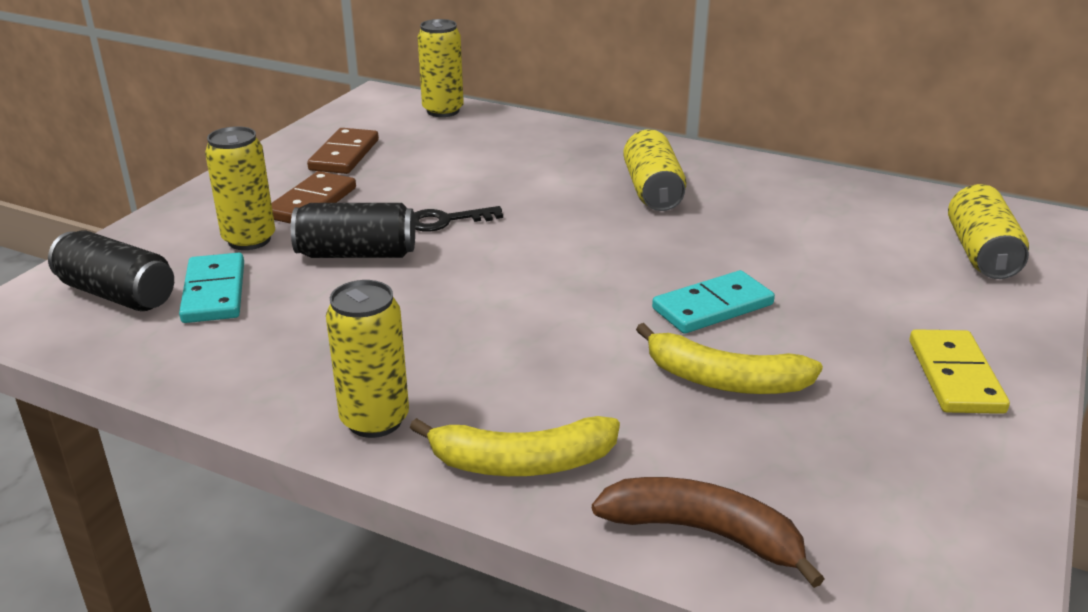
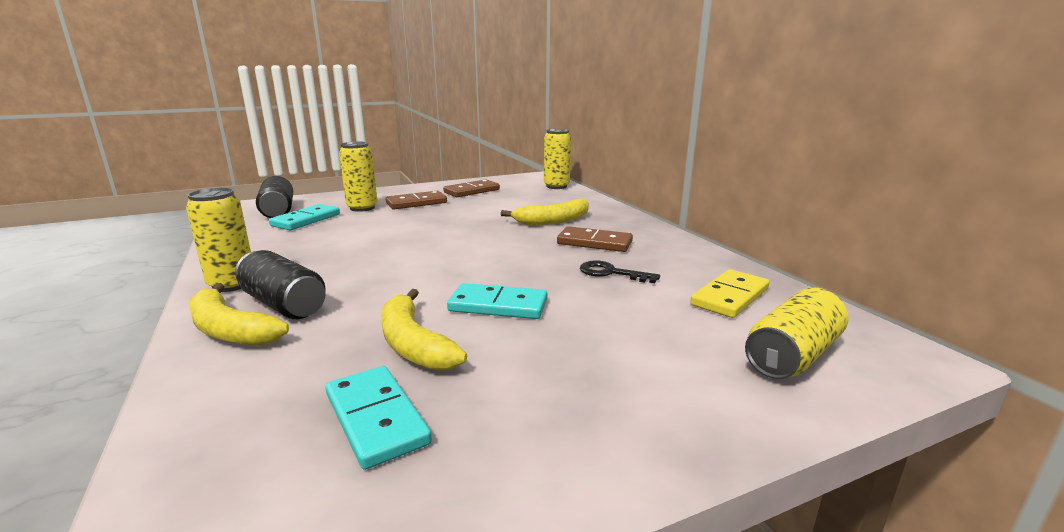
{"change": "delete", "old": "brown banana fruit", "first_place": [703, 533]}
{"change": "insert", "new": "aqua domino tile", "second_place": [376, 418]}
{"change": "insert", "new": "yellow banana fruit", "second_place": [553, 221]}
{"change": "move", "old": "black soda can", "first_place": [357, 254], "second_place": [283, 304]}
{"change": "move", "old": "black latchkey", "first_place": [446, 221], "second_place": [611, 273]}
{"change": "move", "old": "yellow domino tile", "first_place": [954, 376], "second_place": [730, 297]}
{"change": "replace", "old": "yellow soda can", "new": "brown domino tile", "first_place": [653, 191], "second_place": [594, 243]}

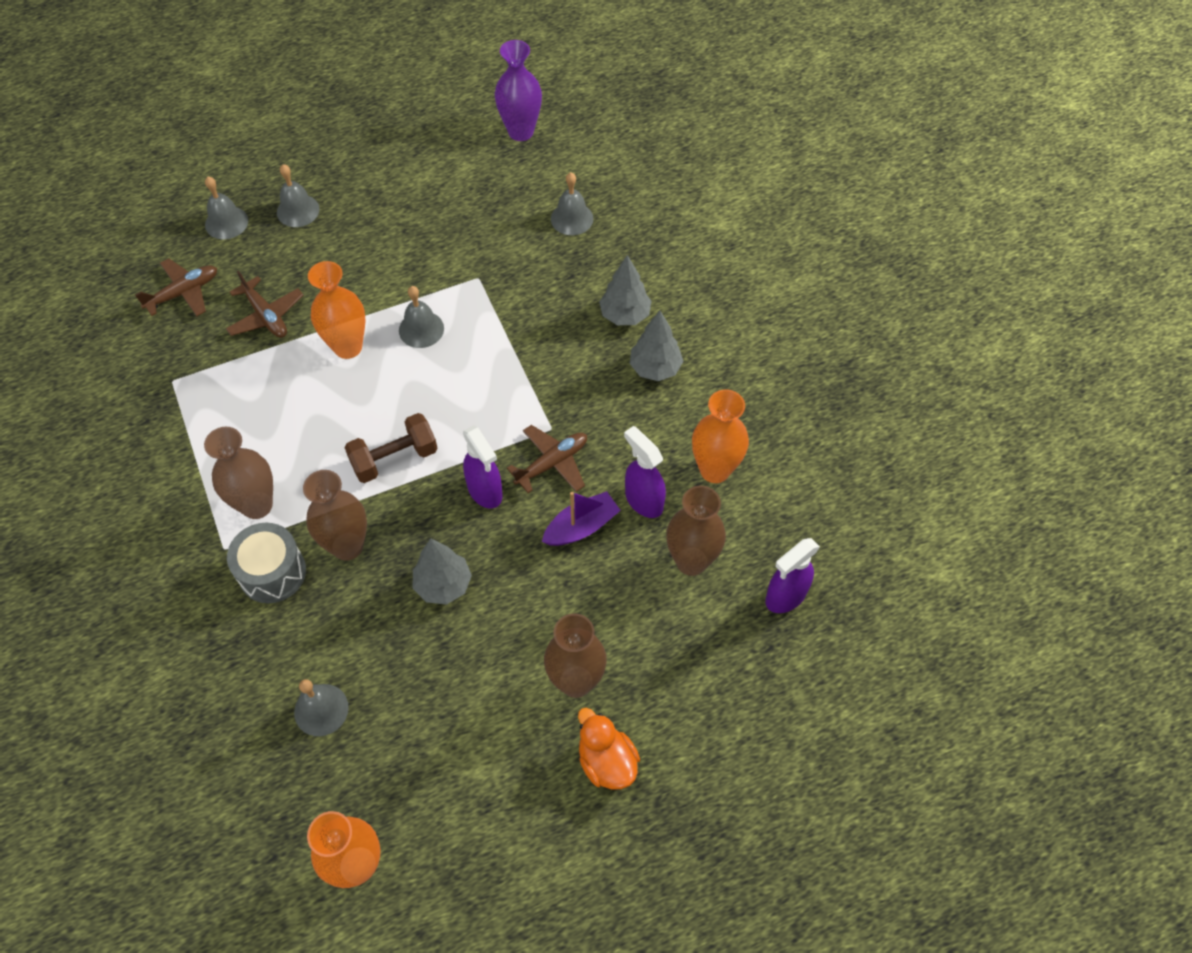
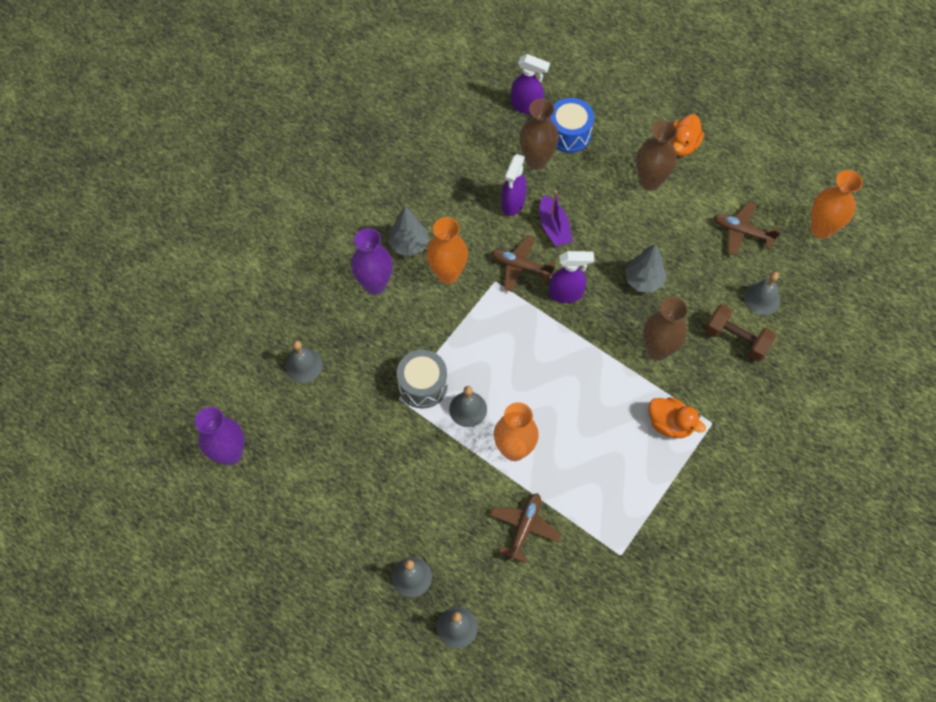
{"change": "insert", "new": "cobalt drum", "second_place": [569, 134]}
{"change": "move", "old": "brown plane", "first_place": [183, 293], "second_place": [742, 232]}
{"change": "move", "old": "grey drum", "first_place": [272, 572], "second_place": [423, 385]}
{"change": "move", "old": "brown dumbbell", "first_place": [394, 458], "second_place": [736, 339]}
{"change": "move", "old": "orange vase", "first_place": [715, 470], "second_place": [447, 274]}
{"change": "replace", "old": "brown vase", "new": "orange duck", "first_place": [257, 505], "second_place": [670, 424]}
{"change": "replace", "old": "grey fir tree", "new": "violet vase", "first_place": [625, 315], "second_place": [375, 284]}
{"change": "rotate", "old": "violet sprayer", "first_place": [485, 491], "second_place": [566, 293], "degrees": 60}
{"change": "rotate", "old": "violet toy boat", "first_place": [581, 527], "second_place": [554, 227], "degrees": -135}

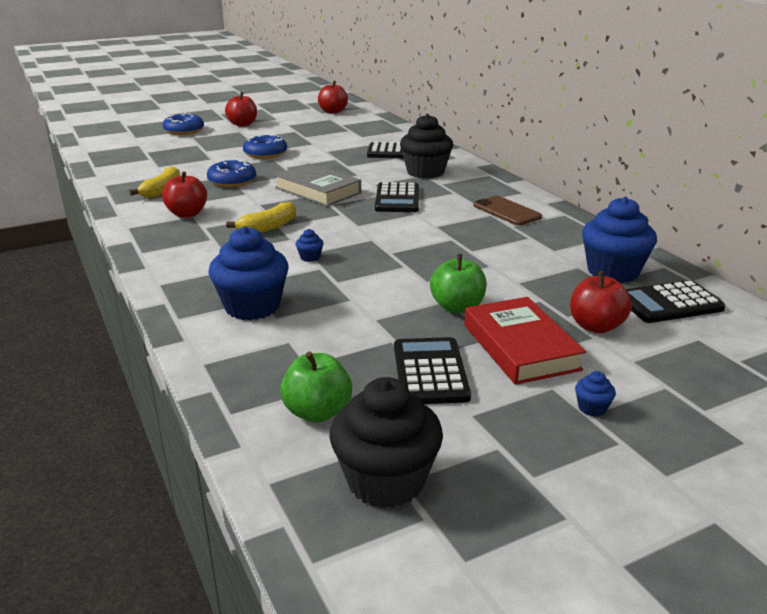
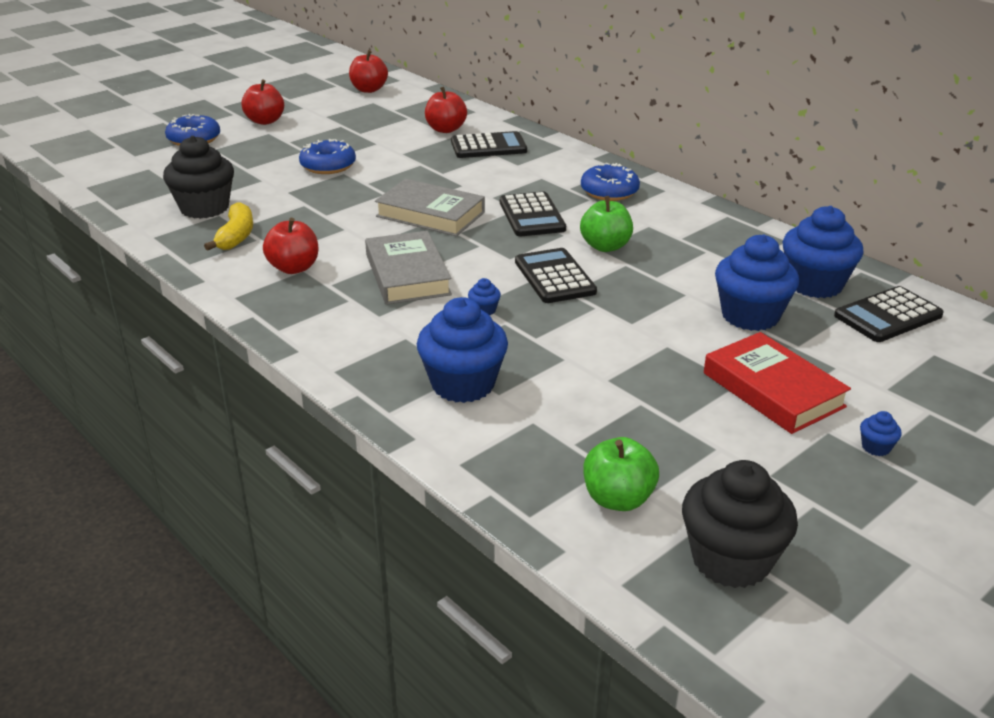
{"change": "delete", "old": "brown smartphone", "first_place": [506, 211]}
{"change": "insert", "new": "cobalt fairy cake", "second_place": [750, 316]}
{"change": "move", "old": "cobalt doughnut", "first_place": [232, 181], "second_place": [609, 191]}
{"change": "move", "old": "black pocket calculator", "first_place": [430, 372], "second_place": [555, 277]}
{"change": "move", "old": "black fairy cake", "first_place": [425, 172], "second_place": [204, 208]}
{"change": "move", "old": "leaf-green apple", "first_place": [457, 307], "second_place": [605, 246]}
{"change": "move", "old": "crimson apple", "first_place": [596, 326], "second_place": [445, 129]}
{"change": "replace", "old": "yellow banana fruit", "new": "grey hardcover", "first_place": [268, 227], "second_place": [407, 274]}

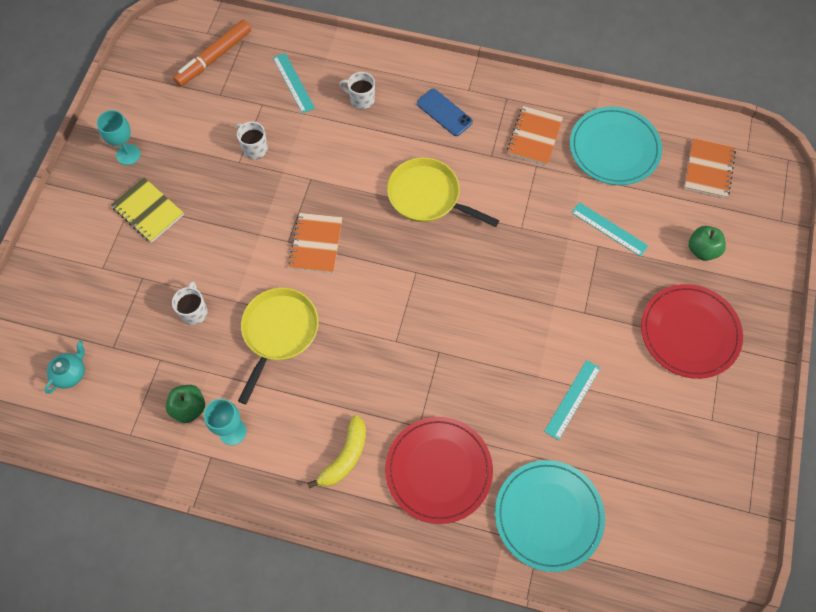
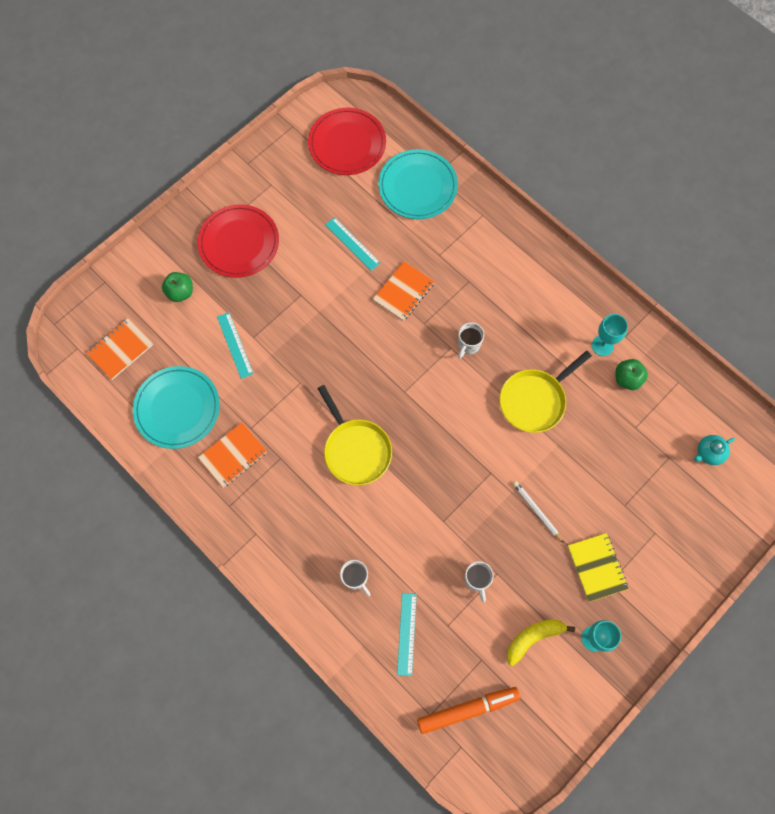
{"change": "delete", "old": "cobalt smartphone", "first_place": [444, 112]}
{"change": "insert", "new": "pure white pencil", "second_place": [536, 511]}
{"change": "move", "old": "pure white mug", "first_place": [194, 312], "second_place": [468, 345]}
{"change": "move", "old": "orange notepad", "first_place": [316, 244], "second_place": [403, 292]}
{"change": "move", "old": "yellow banana fruit", "first_place": [345, 457], "second_place": [533, 638]}
{"change": "move", "old": "crimson dinner plate", "first_place": [438, 470], "second_place": [347, 144]}
{"change": "rotate", "old": "aqua measuring stick", "first_place": [572, 399], "second_place": [352, 243], "degrees": 75}

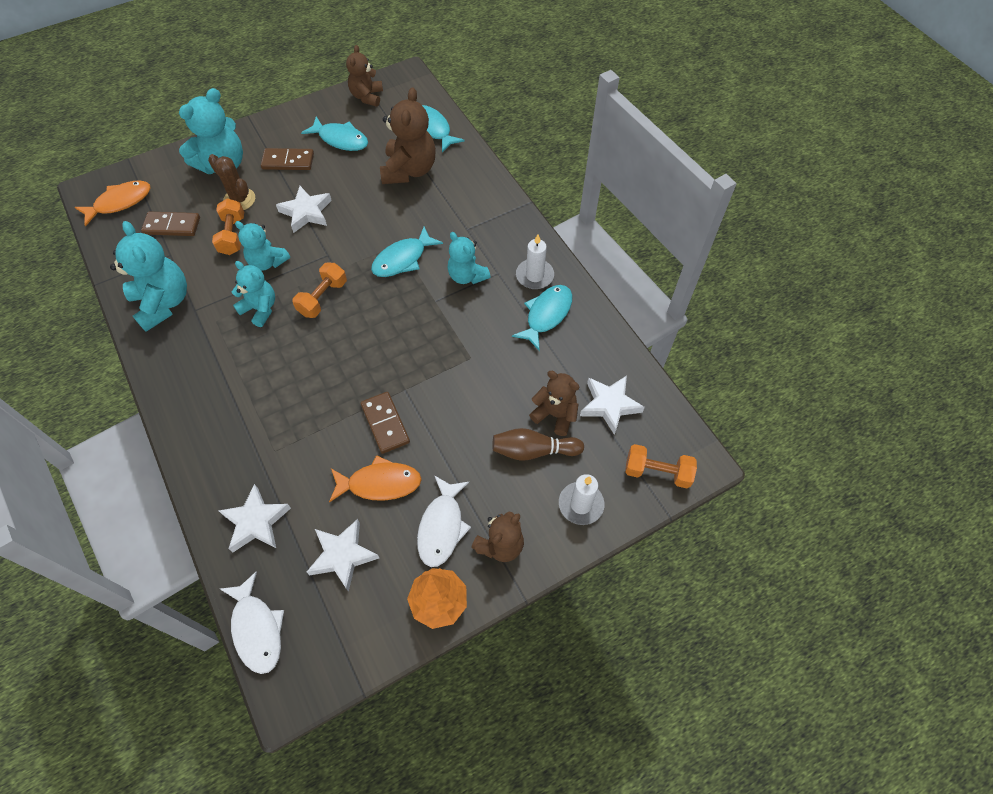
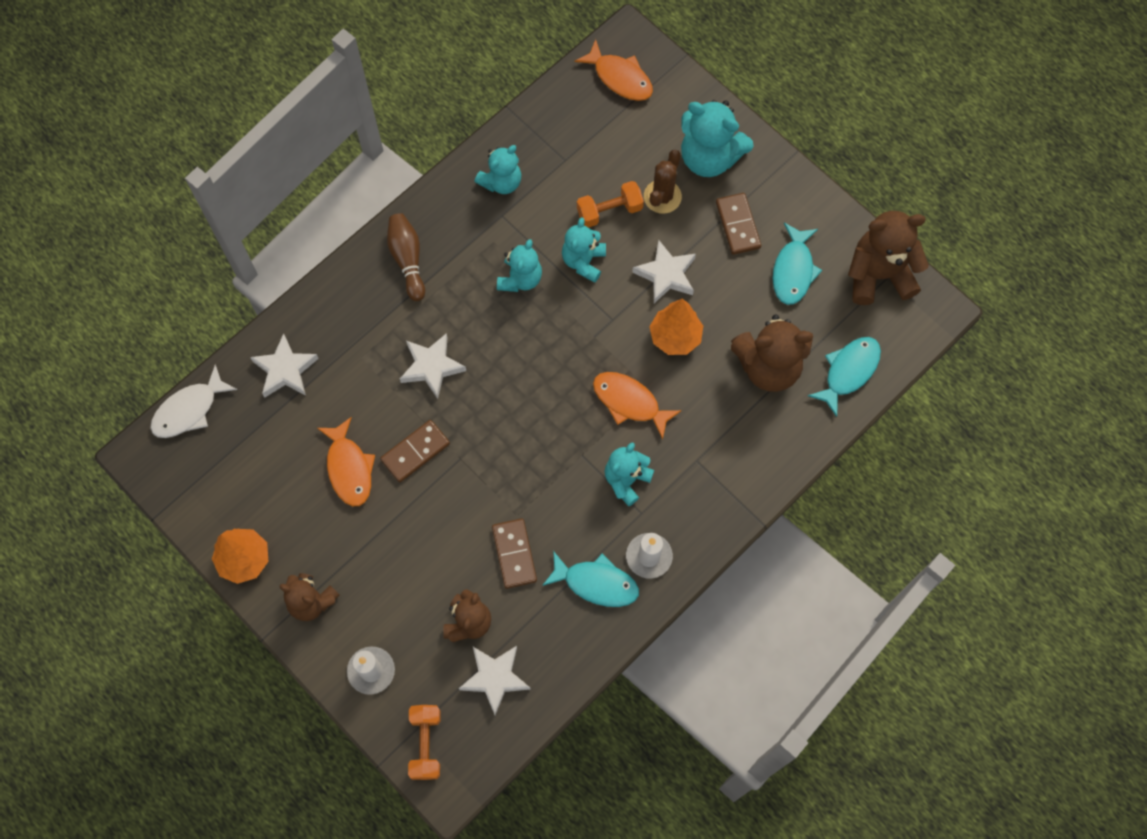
{"change": "delete", "old": "orange dumbbell", "first_place": [323, 298]}
{"change": "delete", "old": "pure white toy fish", "first_place": [442, 527]}
{"change": "insert", "new": "orange fir tree", "second_place": [675, 337]}
{"change": "move", "old": "brown domino tile", "first_place": [172, 226], "second_place": [514, 554]}
{"change": "move", "old": "pure white star", "first_place": [343, 556], "second_place": [431, 367]}
{"change": "move", "old": "brown skittle", "first_place": [533, 450], "second_place": [407, 260]}
{"change": "recolor", "old": "aqua toy fish", "new": "orange toy fish", "first_place": [403, 259], "second_place": [629, 402]}
{"change": "resize", "old": "aqua teddy bear", "first_place": [163, 303], "second_place": [501, 182], "factor": 0.63}
{"change": "resize", "old": "brown teddy bear", "first_place": [367, 97], "second_place": [879, 275], "factor": 1.59}

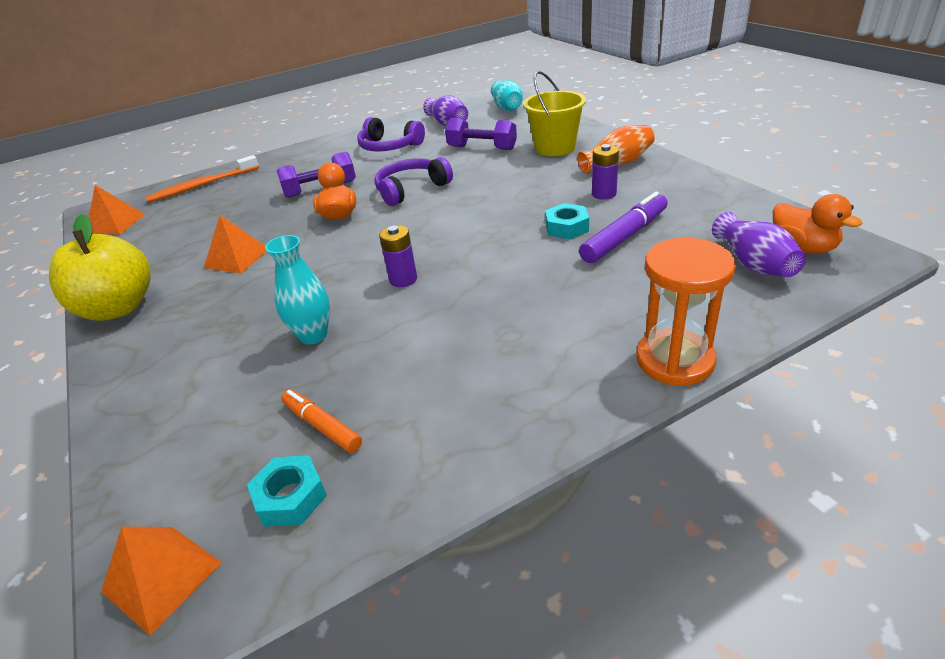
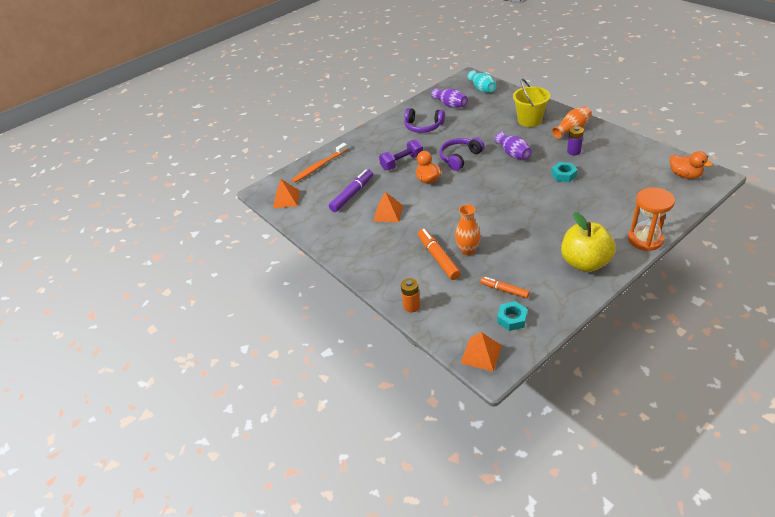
{"change": "delete", "old": "violet battery", "first_place": [403, 279]}
{"change": "delete", "old": "violet dumbbell", "first_place": [482, 148]}
{"change": "insert", "new": "orange battery", "second_place": [411, 306]}
{"change": "insert", "new": "orange marker", "second_place": [438, 258]}
{"change": "move", "old": "yellow apple", "first_place": [118, 308], "second_place": [585, 263]}
{"change": "move", "old": "violet marker", "first_place": [624, 236], "second_place": [352, 194]}
{"change": "move", "old": "violet vase", "first_place": [754, 264], "second_place": [513, 154]}
{"change": "recolor", "old": "aqua vase", "new": "orange vase", "first_place": [313, 335], "second_place": [468, 250]}

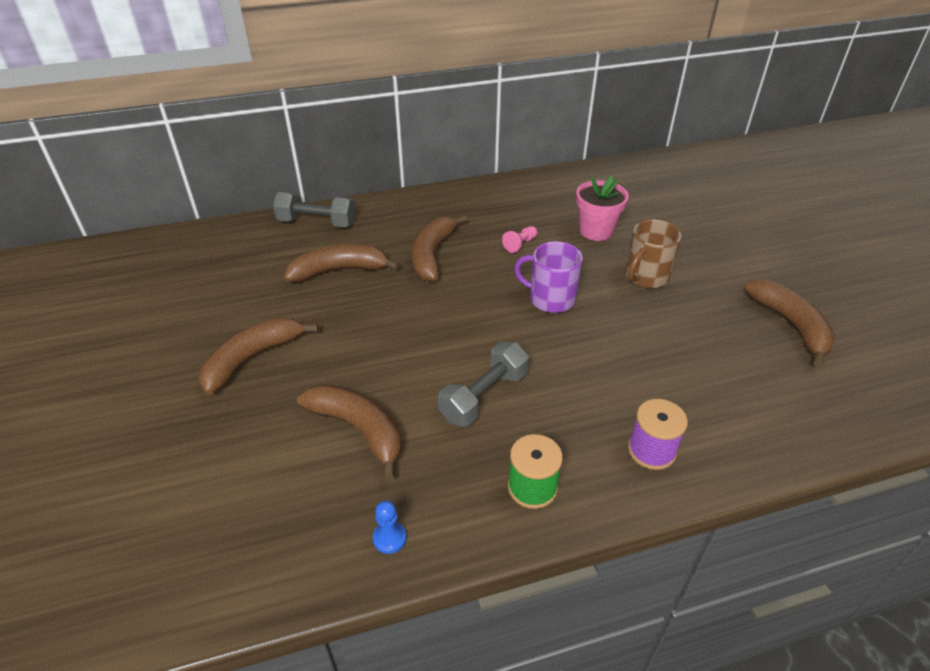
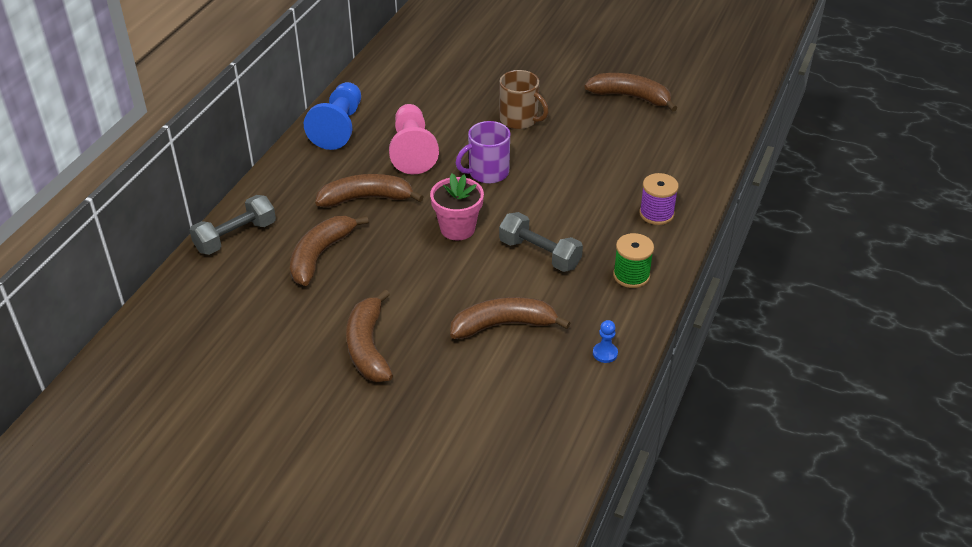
{"change": "insert", "new": "cobalt game pawn", "second_place": [339, 127]}
{"change": "move", "old": "pink plant pot", "first_place": [596, 231], "second_place": [457, 228]}
{"change": "rotate", "old": "brown banana fruit", "first_place": [432, 255], "second_place": [366, 198], "degrees": 120}
{"change": "rotate", "old": "grey dumbbell", "first_place": [484, 396], "second_place": [539, 254], "degrees": -45}
{"change": "rotate", "old": "brown mug", "first_place": [645, 276], "second_place": [519, 119], "degrees": -45}
{"change": "resize", "old": "pink game pawn", "first_place": [520, 244], "second_place": [412, 151], "factor": 2.33}

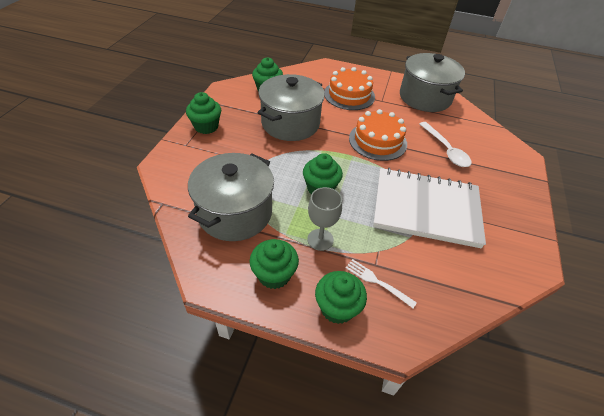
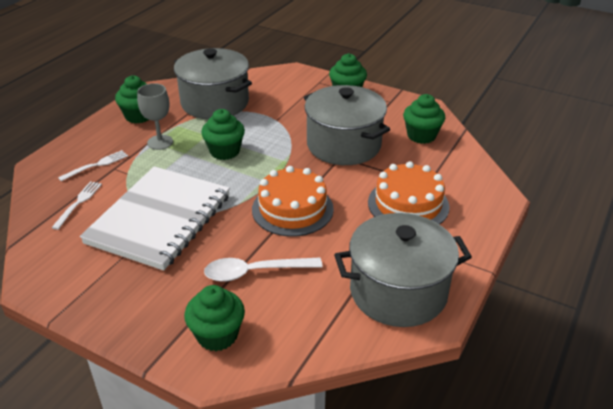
{"change": "insert", "new": "pure white table fork", "second_place": [78, 203]}
{"change": "move", "old": "leaf-green fairy cake", "first_place": [337, 308], "second_place": [217, 335]}

